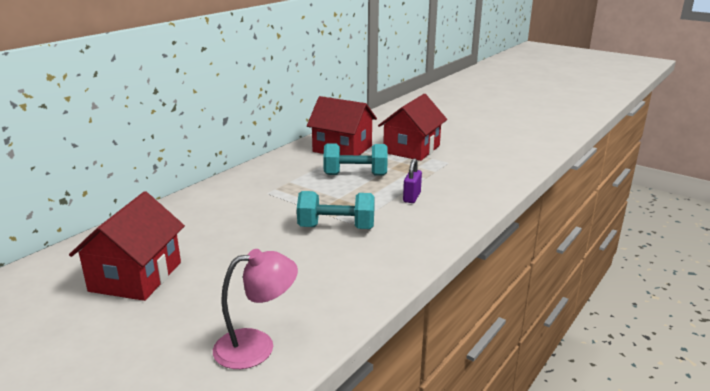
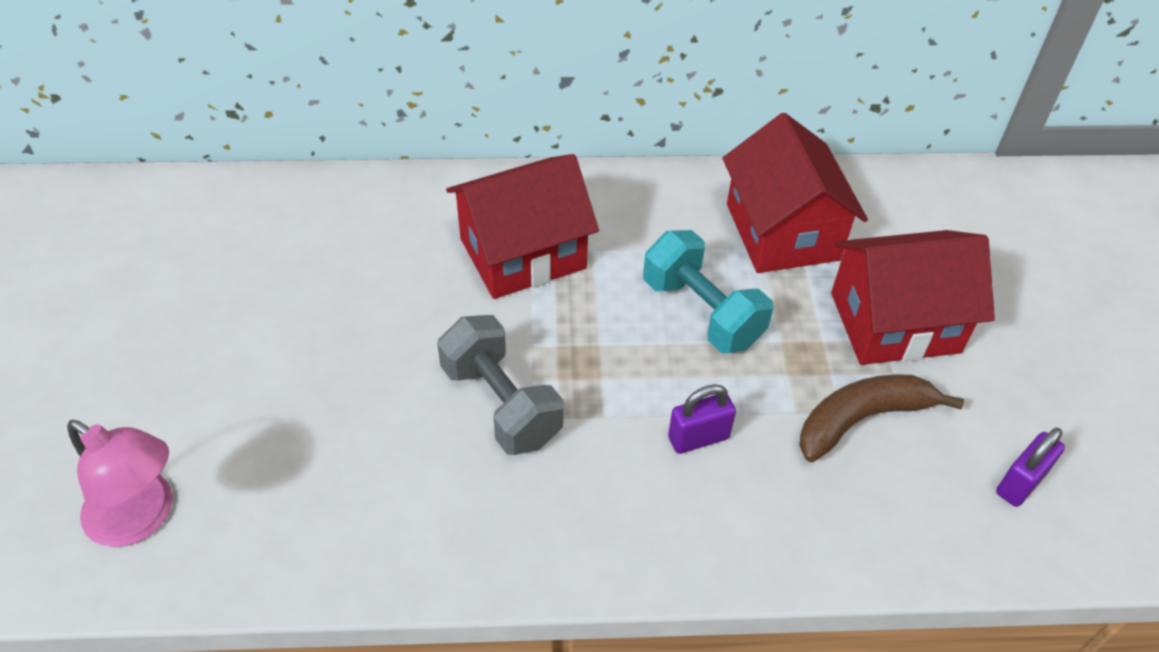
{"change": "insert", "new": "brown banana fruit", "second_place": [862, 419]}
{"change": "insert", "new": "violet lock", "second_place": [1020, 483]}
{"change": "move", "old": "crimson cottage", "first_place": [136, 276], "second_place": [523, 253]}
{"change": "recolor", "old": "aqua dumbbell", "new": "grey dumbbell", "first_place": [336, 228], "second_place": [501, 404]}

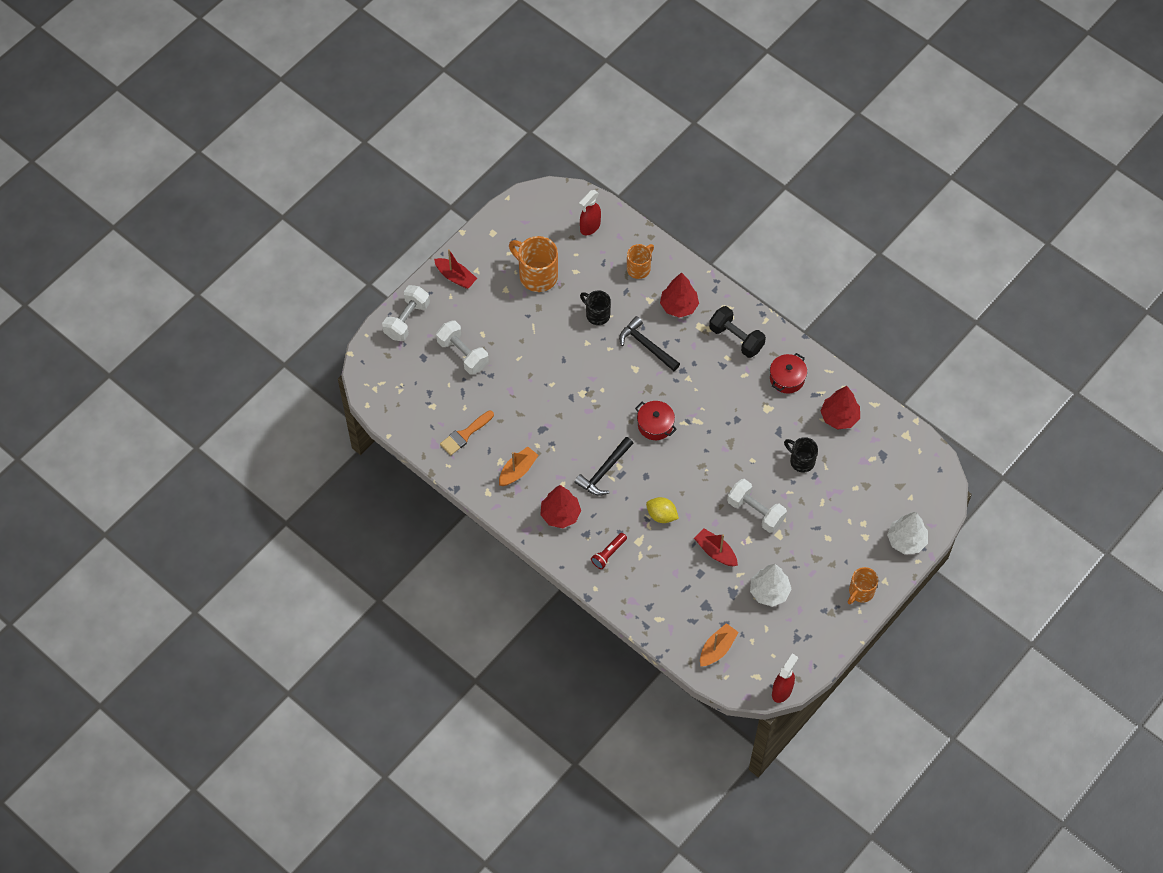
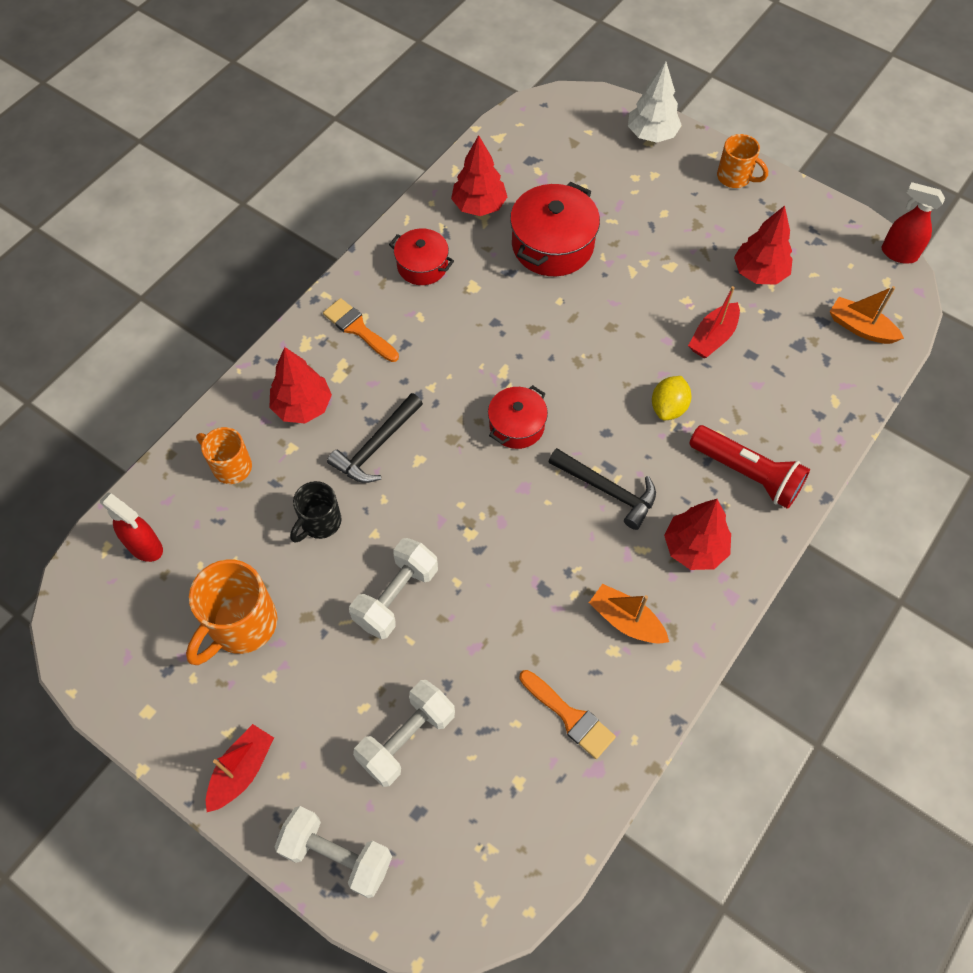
{"change": "move", "old": "pure white dumbbell", "first_place": [755, 511], "second_place": [396, 596]}
{"change": "replace", "old": "black dumbbell", "new": "orange brush", "first_place": [736, 338], "second_place": [358, 329]}
{"change": "replace", "old": "black mug", "new": "crimson pot", "first_place": [801, 461], "second_place": [552, 245]}
{"change": "recolor", "old": "pure white fir tree", "new": "crimson fir tree", "first_place": [769, 592], "second_place": [759, 273]}
{"change": "resize", "old": "crimson torch", "first_place": [608, 554], "second_place": [747, 473], "factor": 1.75}

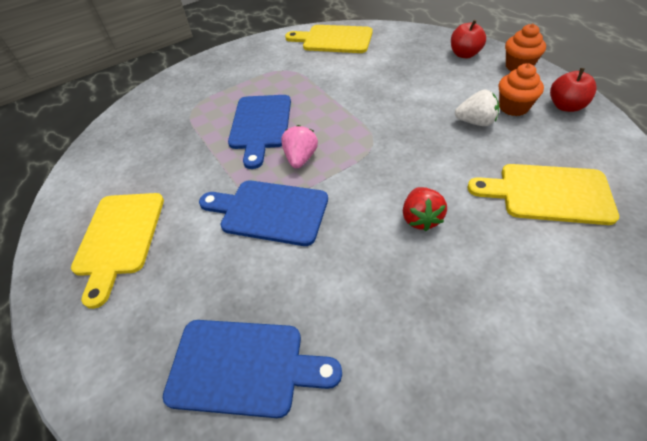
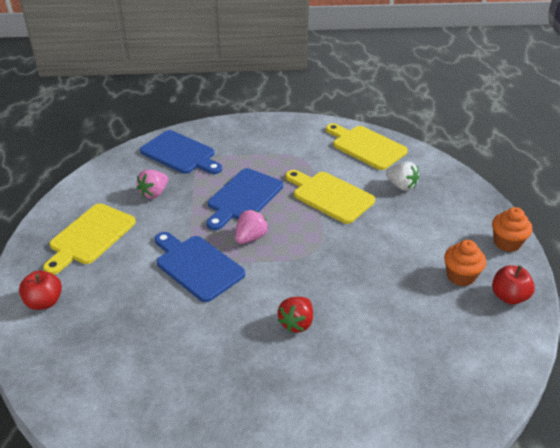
{"change": "insert", "new": "pink toy strawberry", "second_place": [154, 193]}
{"change": "move", "old": "cobalt chopping board", "first_place": [243, 367], "second_place": [180, 154]}
{"change": "move", "old": "crimson apple", "first_place": [464, 54], "second_place": [44, 302]}
{"change": "move", "old": "pure white toy strawberry", "first_place": [475, 122], "second_place": [401, 186]}
{"change": "move", "old": "yellow chopping board", "first_place": [548, 193], "second_place": [330, 196]}

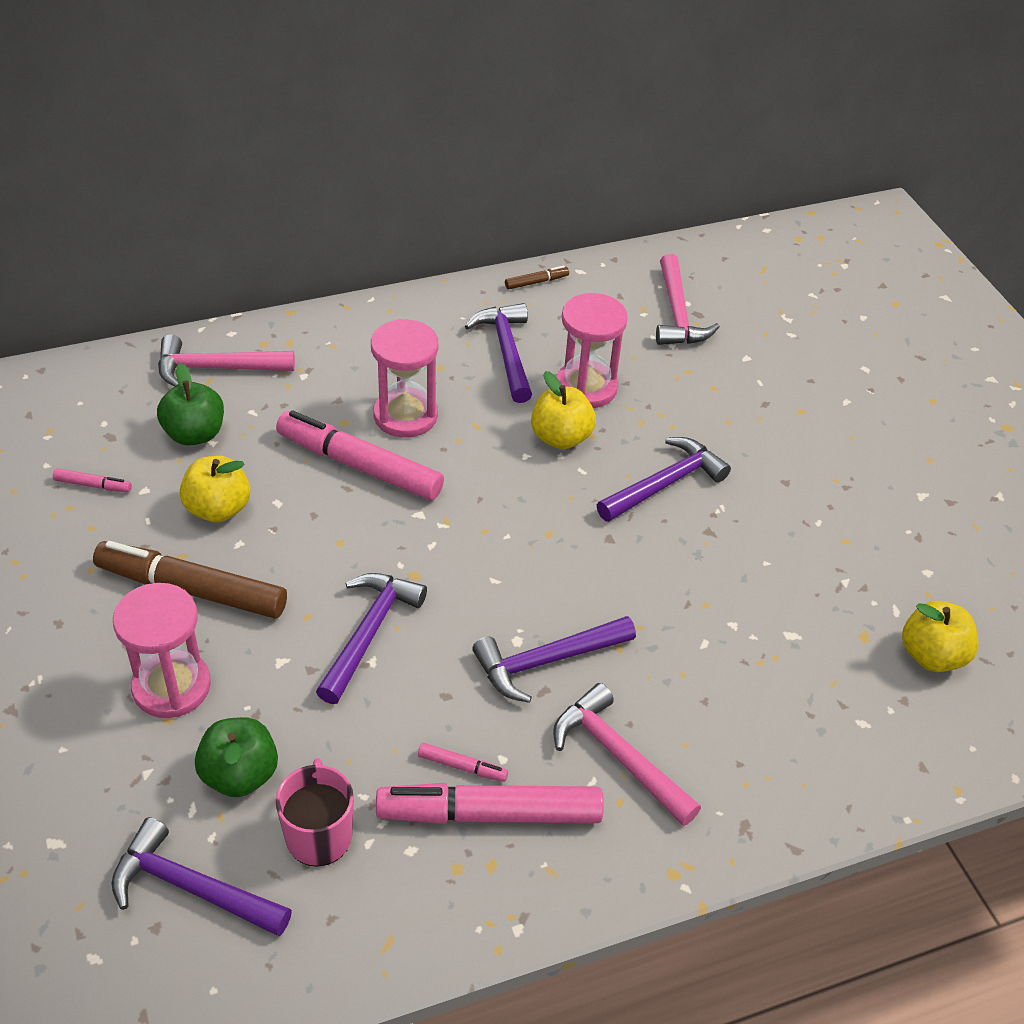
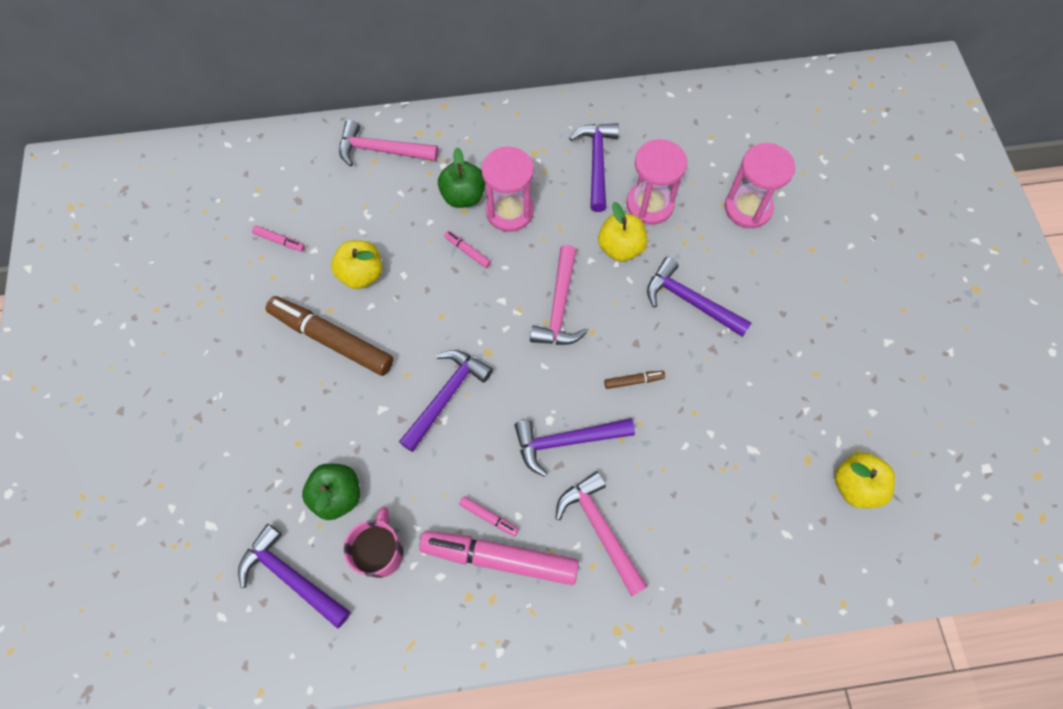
{"change": "move", "old": "pink sand timer", "first_place": [171, 686], "second_place": [748, 208]}
{"change": "move", "old": "leaf-green apple", "first_place": [194, 434], "second_place": [463, 196]}
{"change": "move", "old": "brown marker", "first_place": [536, 282], "second_place": [633, 381]}
{"change": "move", "old": "pink claw hammer", "first_place": [677, 314], "second_place": [559, 307]}
{"change": "rotate", "old": "violet claw hammer", "first_place": [665, 483], "second_place": [689, 301], "degrees": -120}
{"change": "resize", "old": "pink marker", "first_place": [359, 465], "second_place": [467, 251], "factor": 0.42}

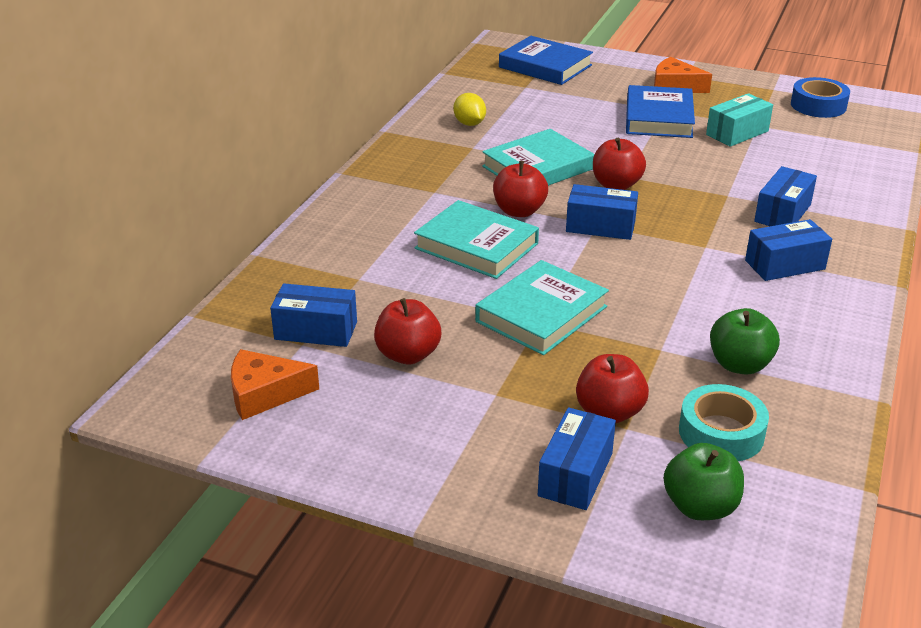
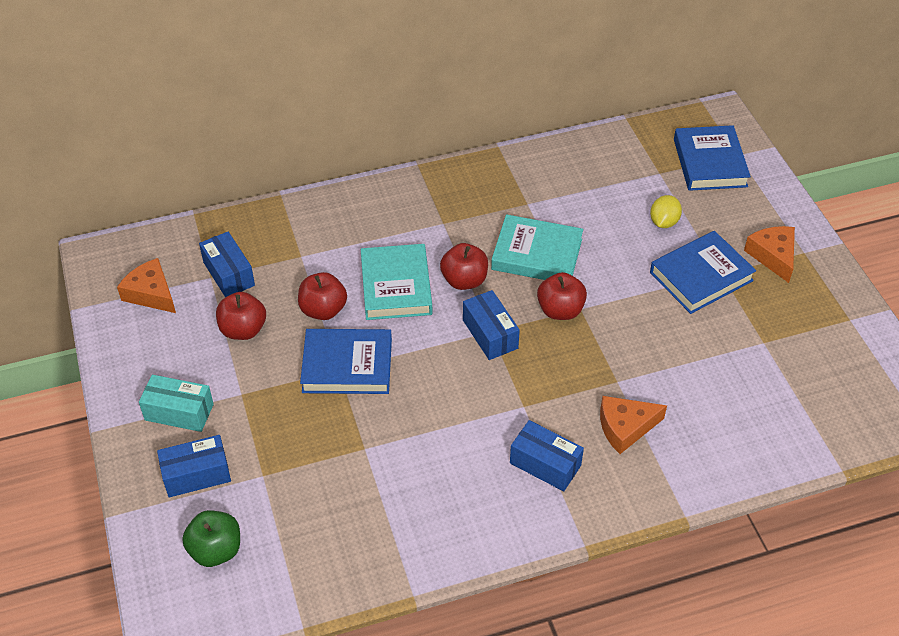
{"change": "delete", "old": "aqua roll of tape", "first_place": [721, 433]}
{"change": "delete", "old": "leaf-green apple", "first_place": [739, 364]}
{"change": "delete", "old": "cobalt roll of tape", "first_place": [818, 105]}
{"change": "move", "old": "yellow lemon", "first_place": [469, 124], "second_place": [663, 222]}
{"change": "move", "old": "crimson apple", "first_place": [609, 412], "second_place": [323, 310]}
{"change": "move", "old": "aqua box", "first_place": [737, 133], "second_place": [179, 412]}
{"change": "replace", "old": "cobalt box", "new": "orange piece of cheese", "first_place": [782, 213], "second_place": [625, 427]}
{"change": "recolor", "old": "aqua hardcover", "new": "cobalt hardcover", "first_place": [541, 314], "second_place": [347, 365]}

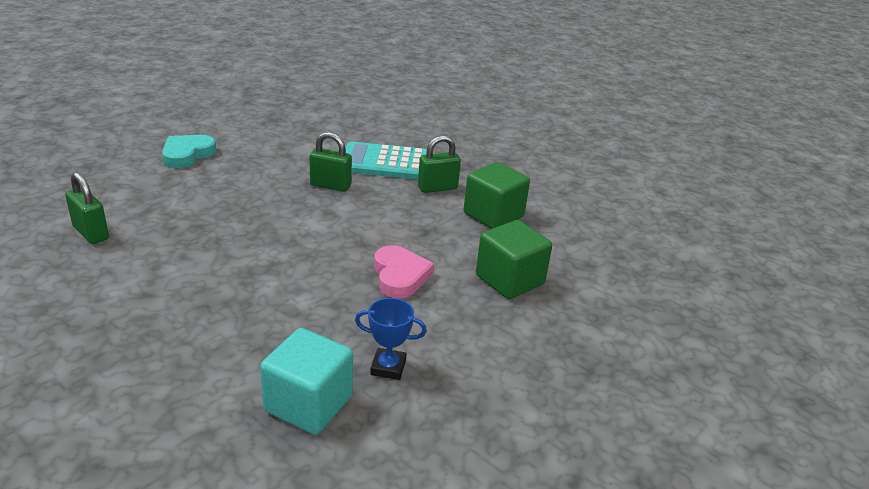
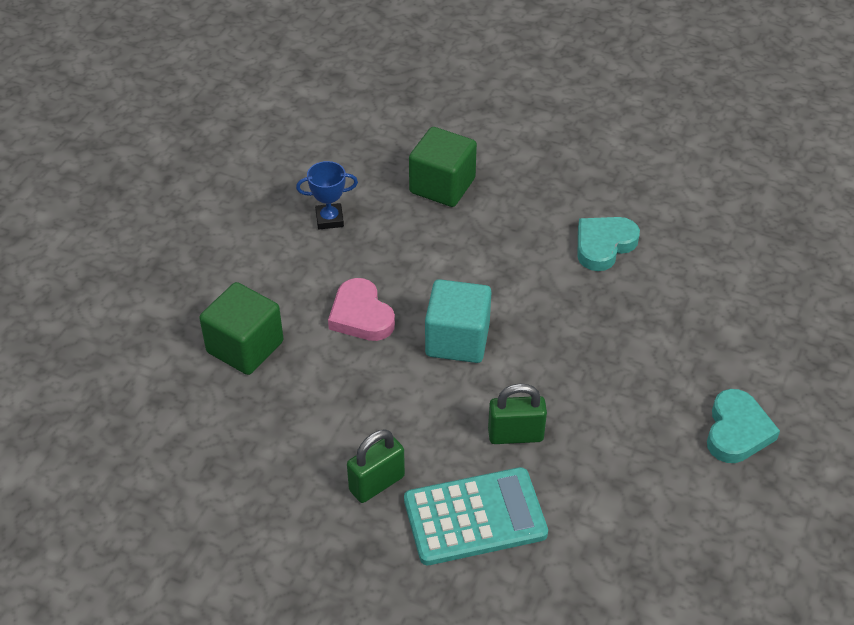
{"change": "delete", "old": "leaf-green lock", "first_place": [91, 233]}
{"change": "insert", "new": "aqua heart shape", "second_place": [603, 245]}
{"change": "move", "old": "aqua cube", "first_place": [308, 404], "second_place": [457, 340]}
{"change": "move", "old": "leaf-green cube", "first_place": [493, 215], "second_place": [442, 186]}

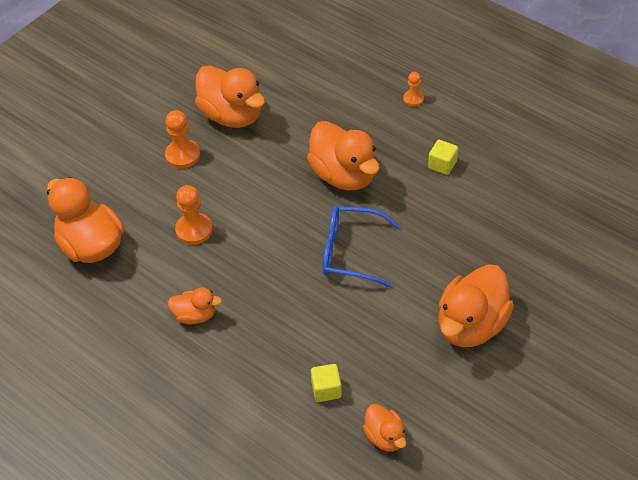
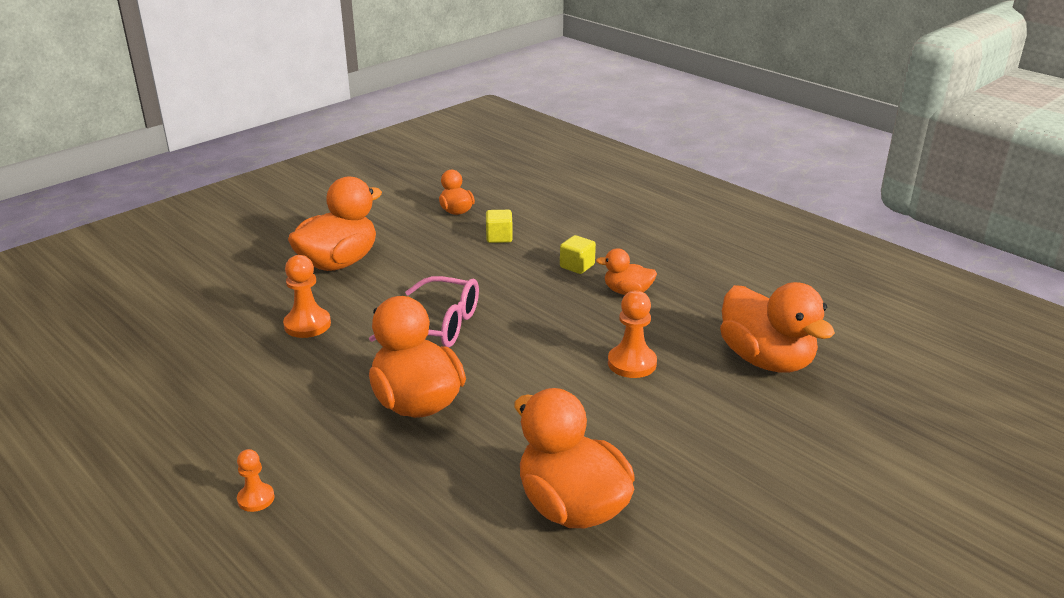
{"change": "move", "old": "orange game pawn", "first_place": [182, 155], "second_place": [307, 325]}
{"change": "move", "old": "yellow cube", "first_place": [442, 165], "second_place": [577, 266]}
{"change": "recolor", "old": "cobalt glasses", "new": "pink glasses", "first_place": [351, 252], "second_place": [438, 325]}

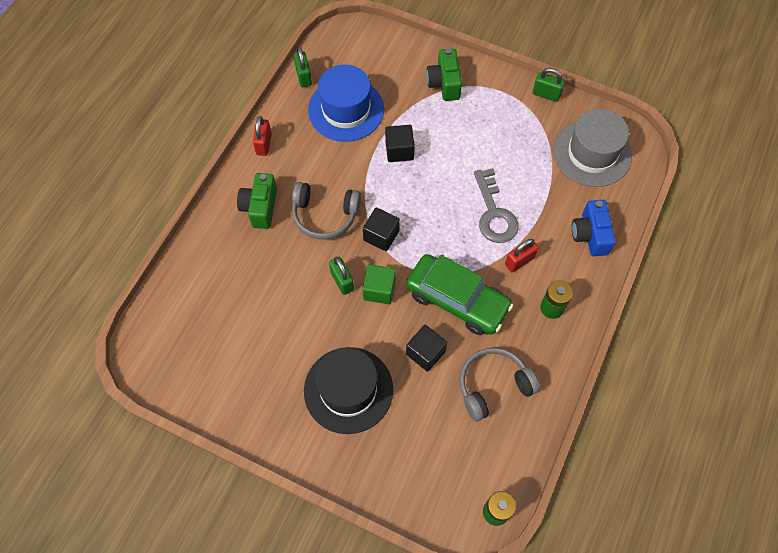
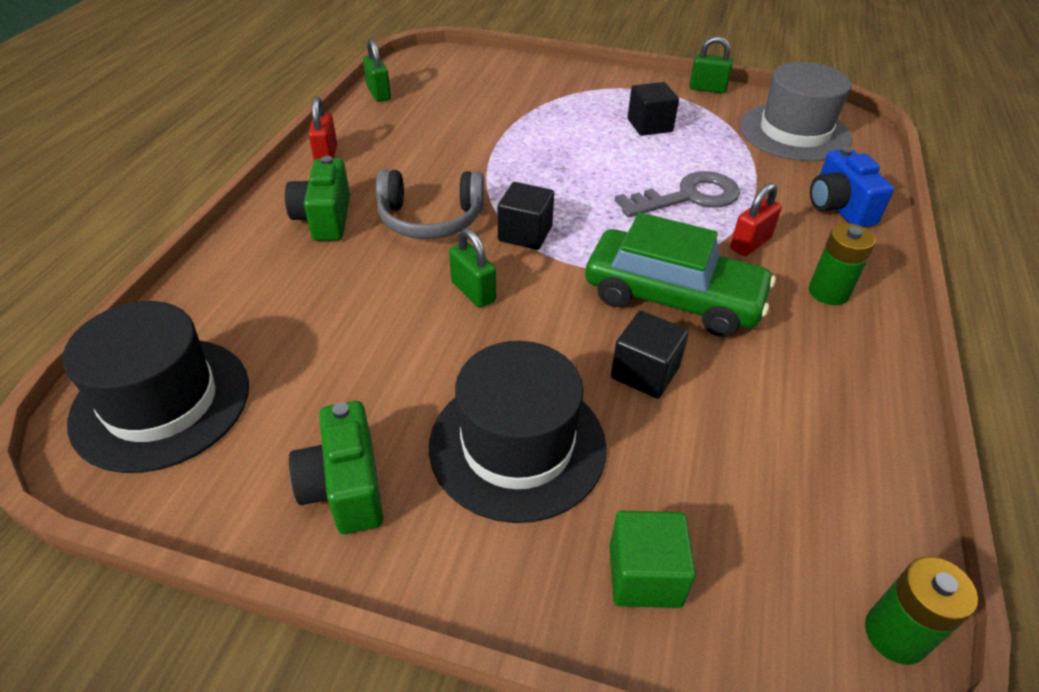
{"change": "delete", "old": "cobalt hat", "first_place": [346, 110]}
{"change": "delete", "old": "grey headphones", "first_place": [493, 386]}
{"change": "insert", "new": "black hat", "second_place": [161, 402]}
{"change": "move", "old": "leaf-green cube", "first_place": [379, 290], "second_place": [644, 575]}
{"change": "move", "old": "black cube", "first_place": [399, 151], "second_place": [649, 125]}
{"change": "move", "old": "leaf-green camera", "first_place": [444, 83], "second_place": [345, 487]}
{"change": "rotate", "old": "grey latchkey", "first_place": [494, 213], "second_place": [688, 197], "degrees": -90}

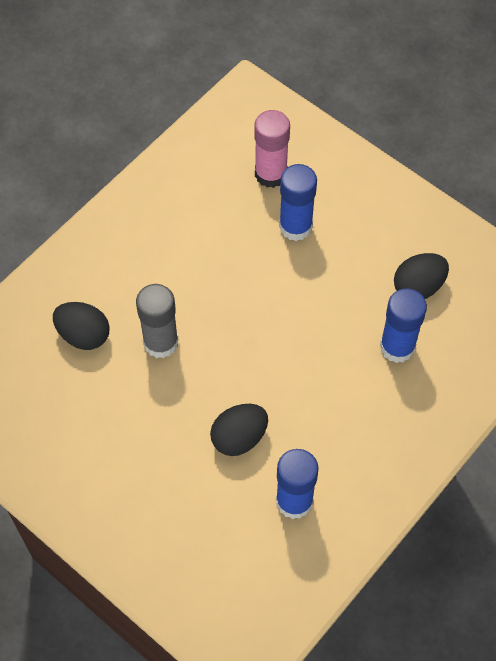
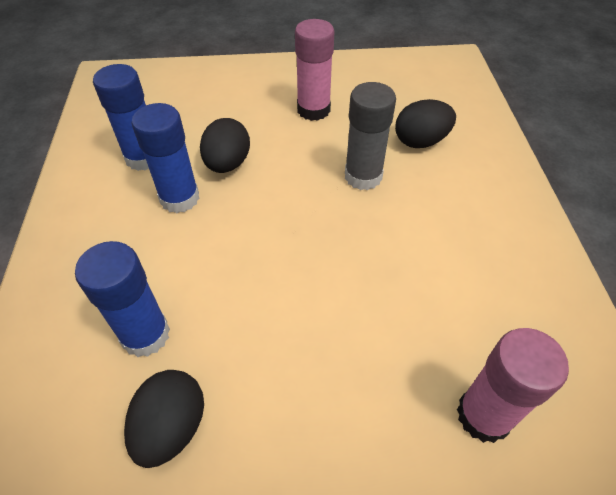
{"change": "insert", "new": "pink glue", "second_place": [313, 110]}
{"change": "move", "old": "cobalt glue", "first_place": [295, 226], "second_place": [179, 198]}

